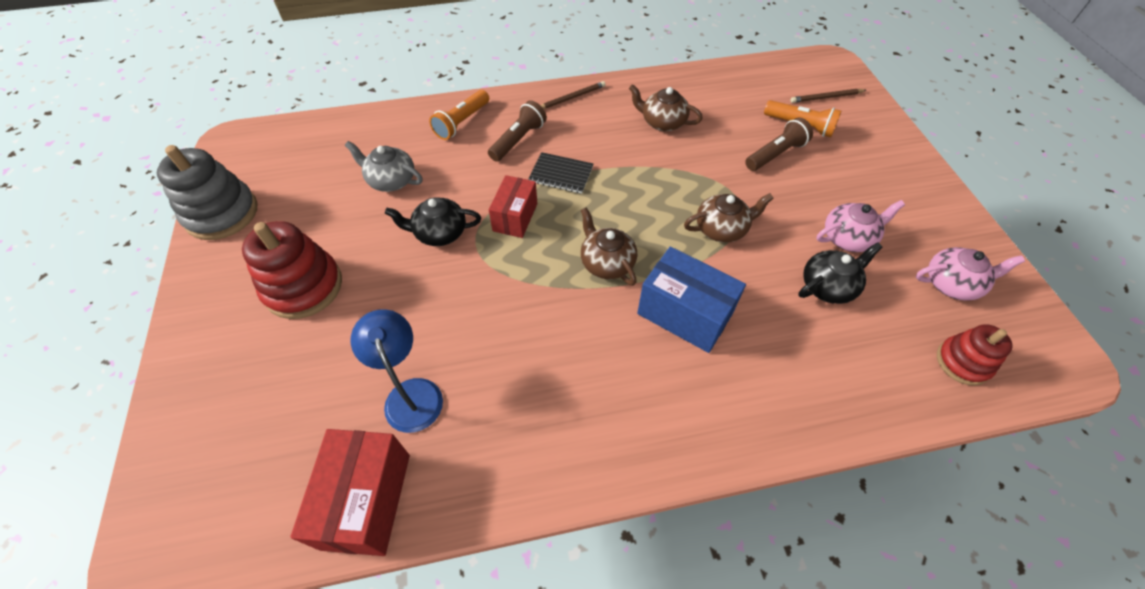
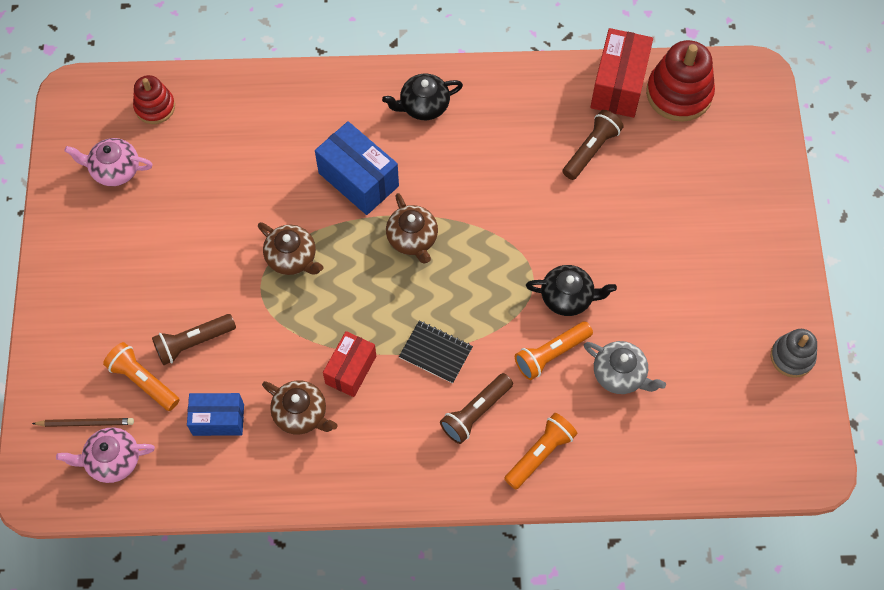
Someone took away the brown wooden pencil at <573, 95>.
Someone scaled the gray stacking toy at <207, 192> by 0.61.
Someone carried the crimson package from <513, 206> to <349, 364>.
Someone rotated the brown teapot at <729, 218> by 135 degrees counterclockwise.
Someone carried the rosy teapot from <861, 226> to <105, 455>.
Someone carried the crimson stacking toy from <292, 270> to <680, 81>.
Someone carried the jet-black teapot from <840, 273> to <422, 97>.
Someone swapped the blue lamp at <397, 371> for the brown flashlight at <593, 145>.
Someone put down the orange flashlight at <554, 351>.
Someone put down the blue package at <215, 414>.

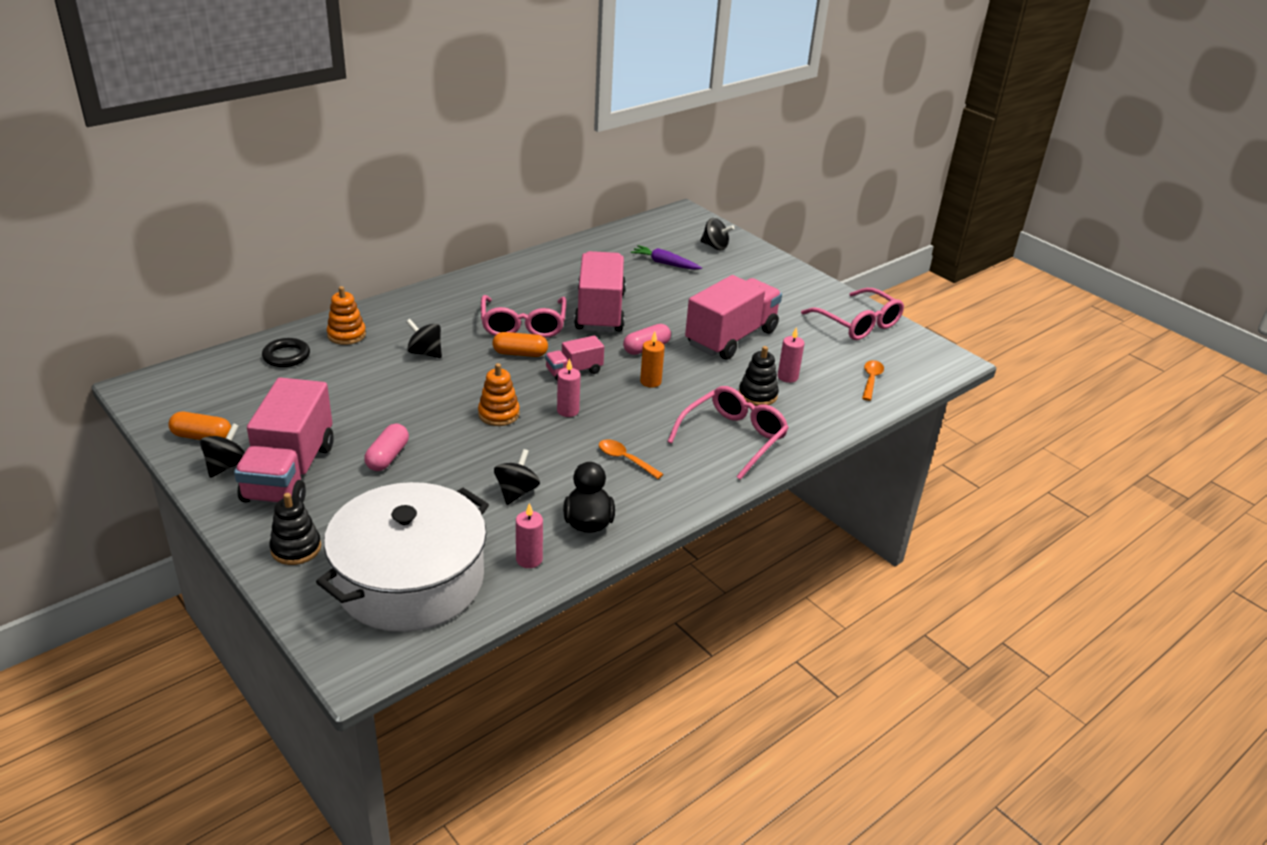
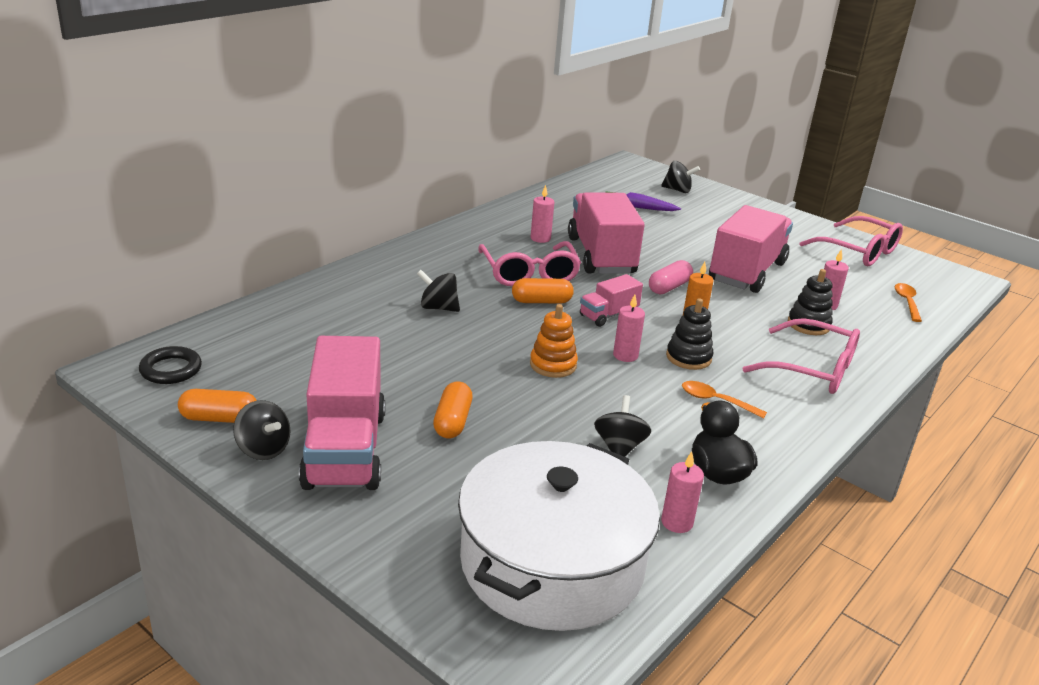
Someone took away the orange stacking toy at <346, 315>.
Someone carried the jet-black torus from <286, 352> to <170, 365>.
Someone rotated the rosy eyeglasses at <728, 433> by 90 degrees clockwise.
Someone rotated the jet-black toy top at <222, 450> by 120 degrees clockwise.
Someone repainted the rosy pill at <386, 447>, which became the orange pill at <453, 409>.
Someone carried the jet-black stacking toy from <295, 529> to <689, 334>.
Someone put down the rosy pillar candle at <542, 214>.

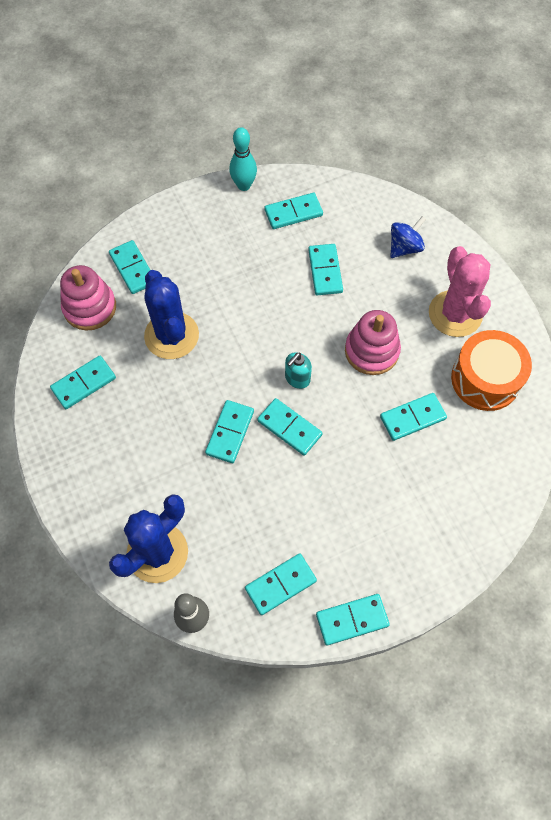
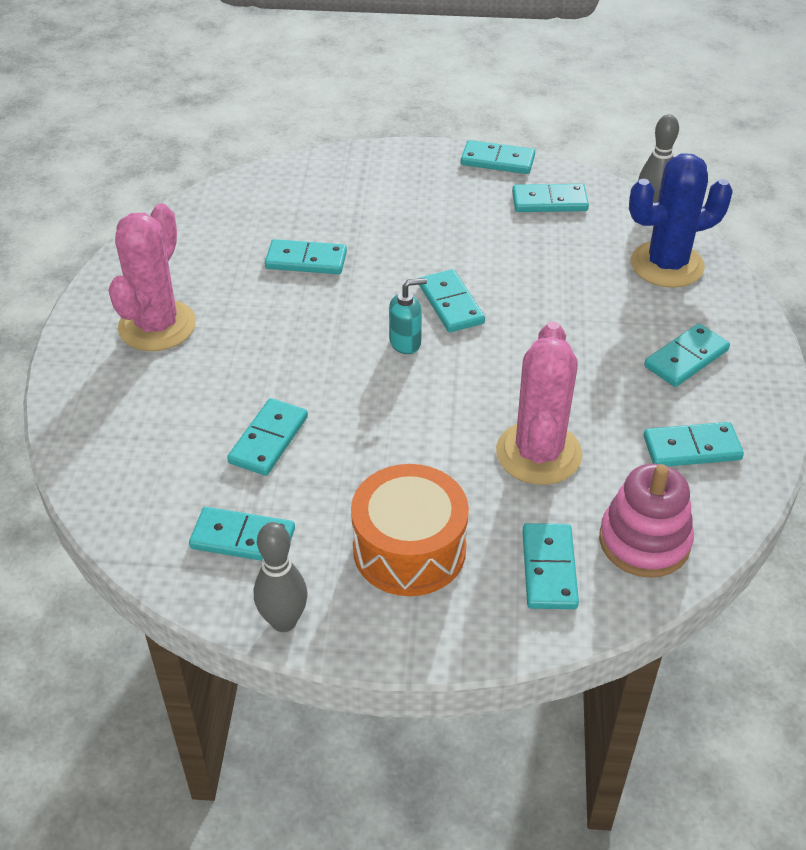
Someone repainted the aqua skittle at <243, 159>, which became the gray skittle at <281, 577>.
Someone took away the blue toy top at <408, 237>.
Someone repainted the blue saguaro cactus at <171, 314>, which became the rosy saguaro cactus at <539, 403>.
Someone took away the rosy stacking toy at <373, 342>.
Someone carried the orange snare drum from <491, 370> to <410, 530>.
Someone carried the aqua domino piece from <229, 431> to <687, 355>.

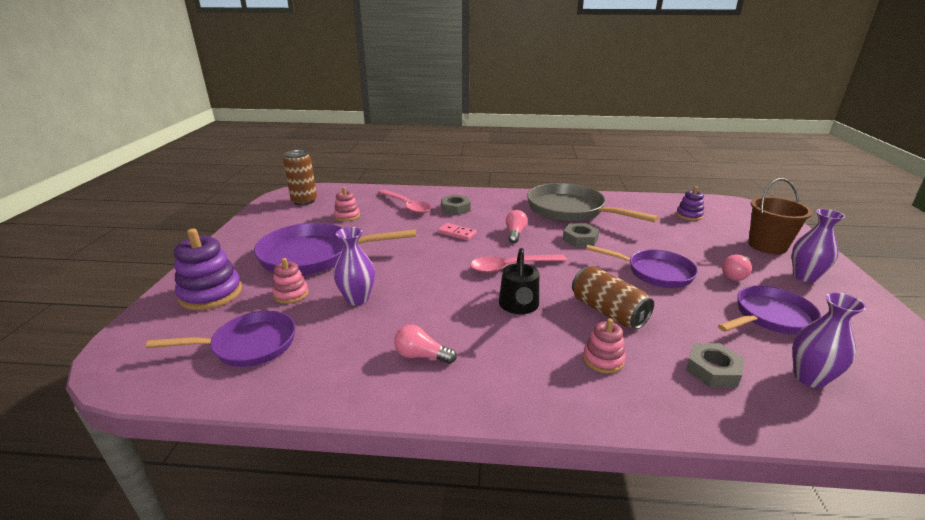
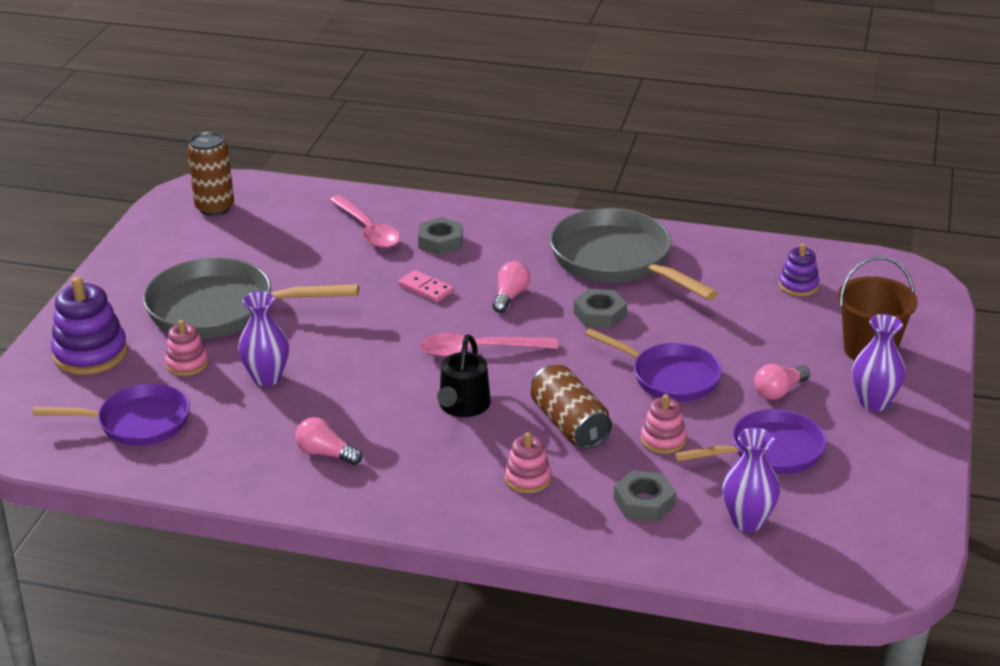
Someone carried the rosy stacking toy from <347, 204> to <663, 424>.
Someone repainted the royal purple pan at <335, 249>, which became the gray pan at <251, 298>.

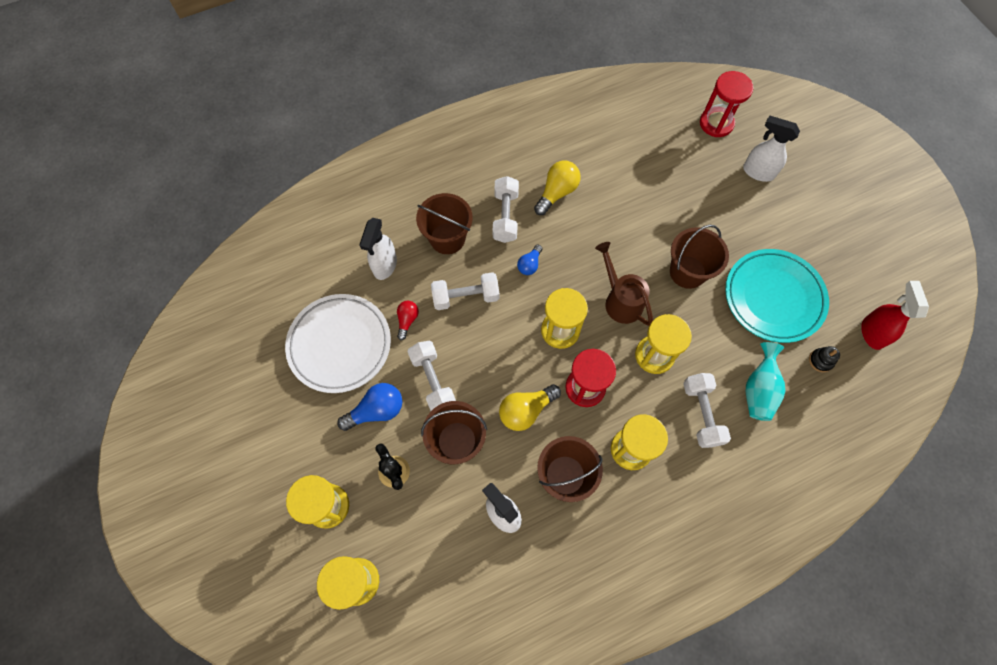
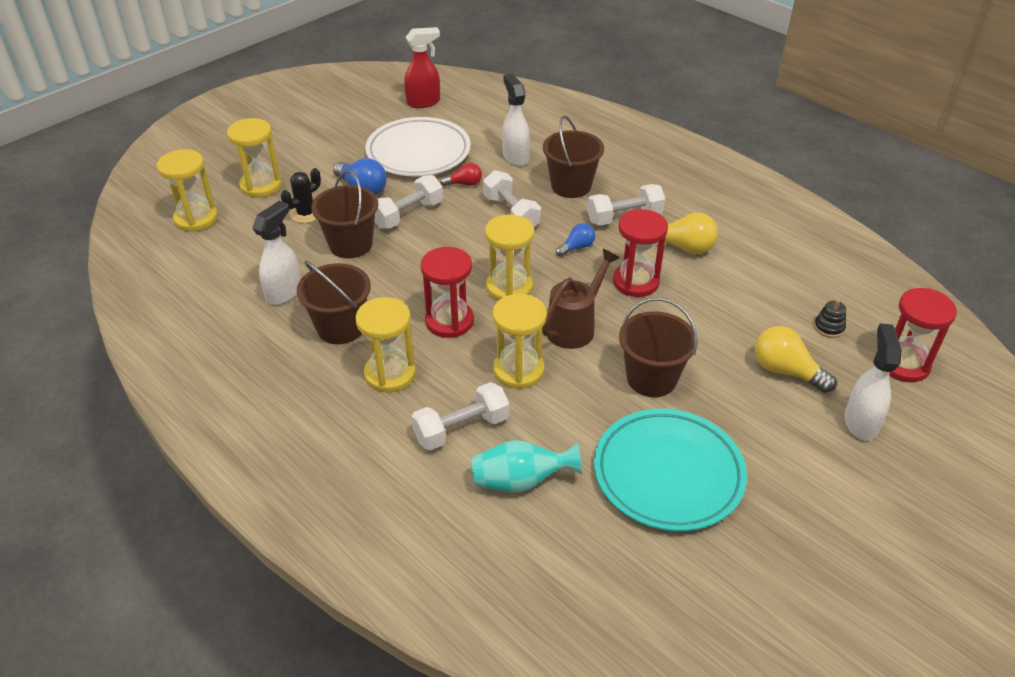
Someone rotated the pure white spray bottle at <378, 249> by 75 degrees clockwise.
Someone rotated the blue lightbulb at <529, 260> by 135 degrees clockwise.
Someone carried the crimson spray bottle from <895, 315> to <422, 67>.
Someone carried the jet-black stacking toy from <824, 359> to <830, 319>.
Someone carried the yellow lightbulb from <530, 407> to <796, 359>.
Someone put down the crimson sand timer at <640, 253>.

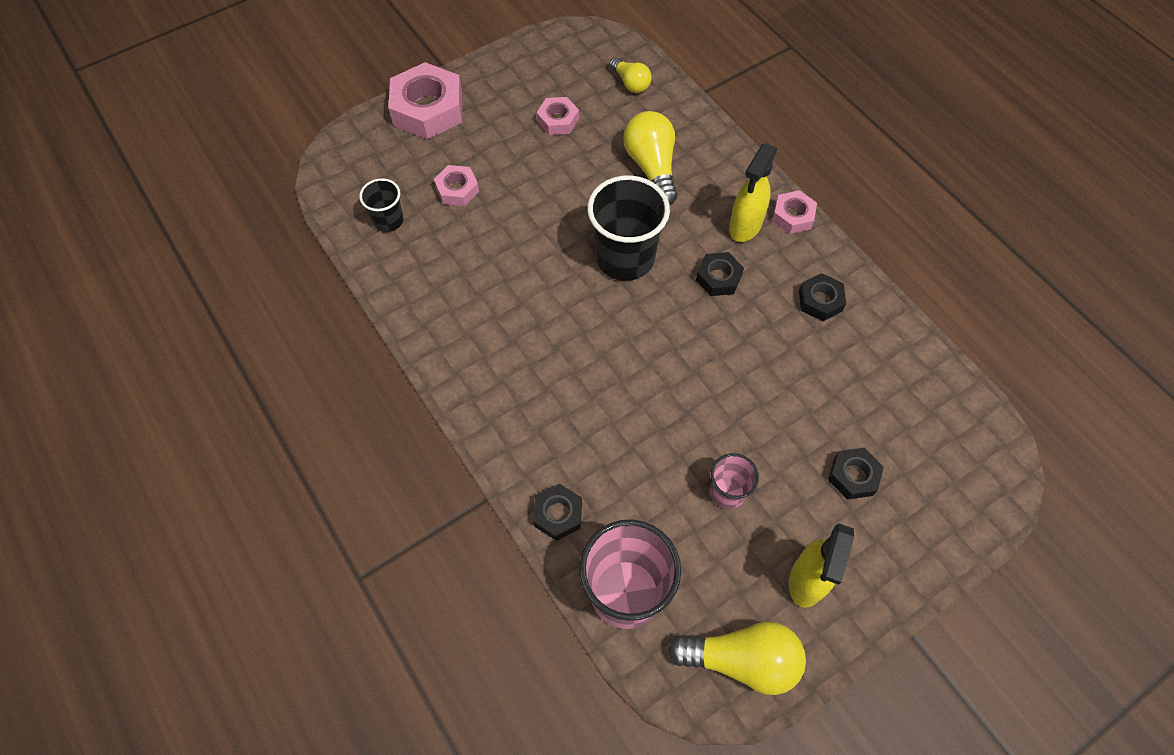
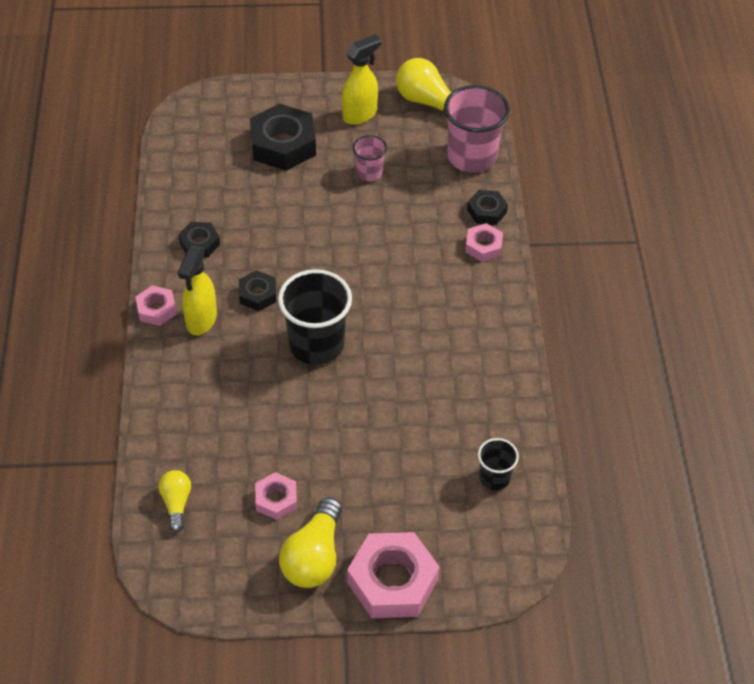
Someone carried the yellow lightbulb from <650, 158> to <310, 542>.
Someone rotated the yellow spray bottle at <753, 192> by 135 degrees clockwise.
Someone carried the rosy hex nut from <456, 185> to <484, 242>.
Someone scaled the jet-black hex nut at <856, 474> by 1.87.

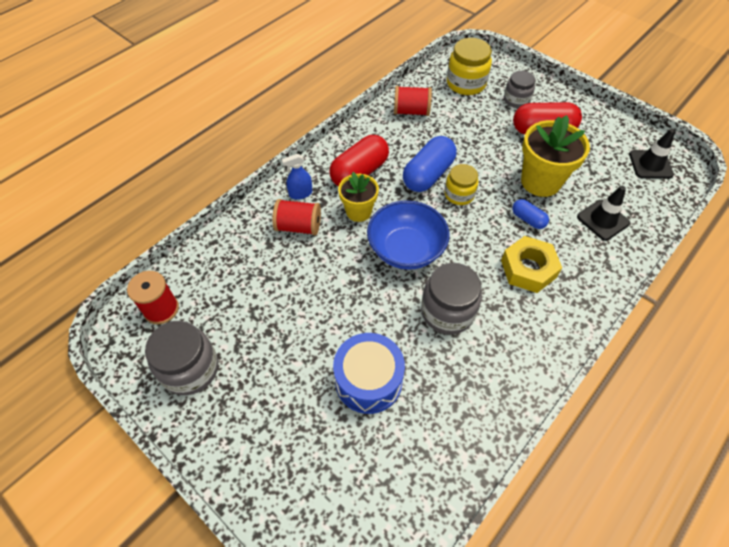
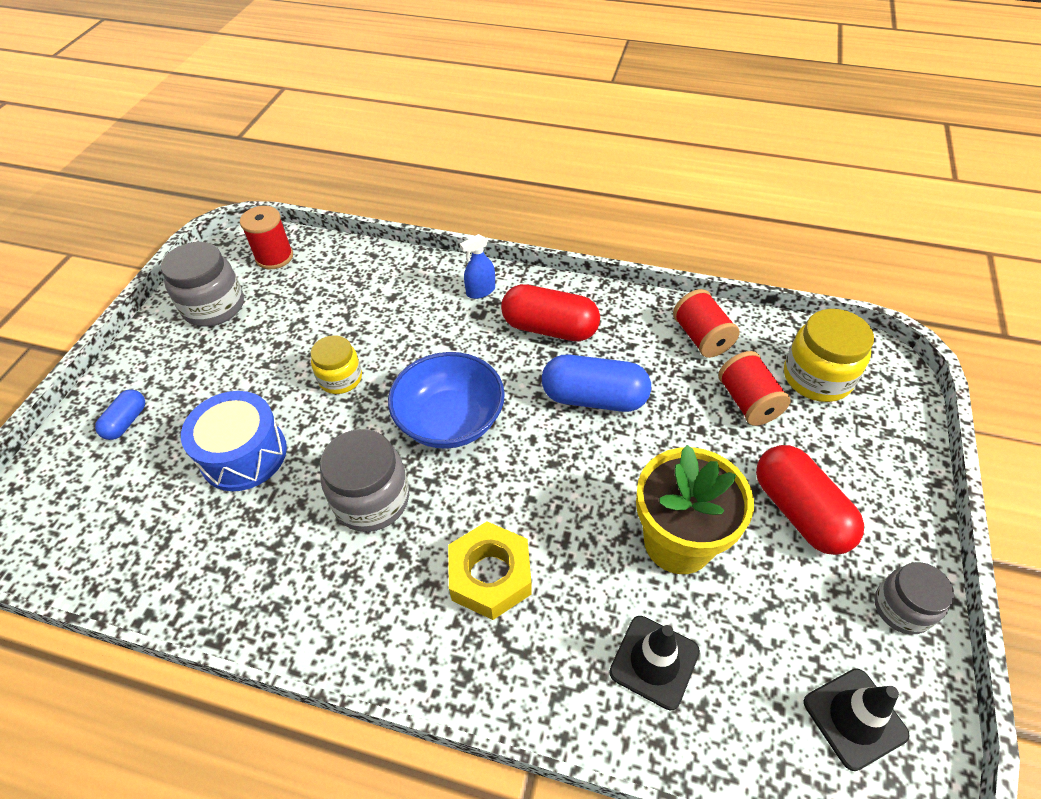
Someone carried the gray preserve jar from <519, 89> to <914, 598>.
Someone rotated the blue spray bottle at <297, 177> by 75 degrees counterclockwise.
Someone carried the yellow preserve jar from <461, 184> to <336, 364>.
Someone took away the yellow potted plant at <358, 197>.
Someone carried the crimson reel of thread from <296, 217> to <754, 388>.
Someone carried the blue pill from <530, 214> to <120, 415>.

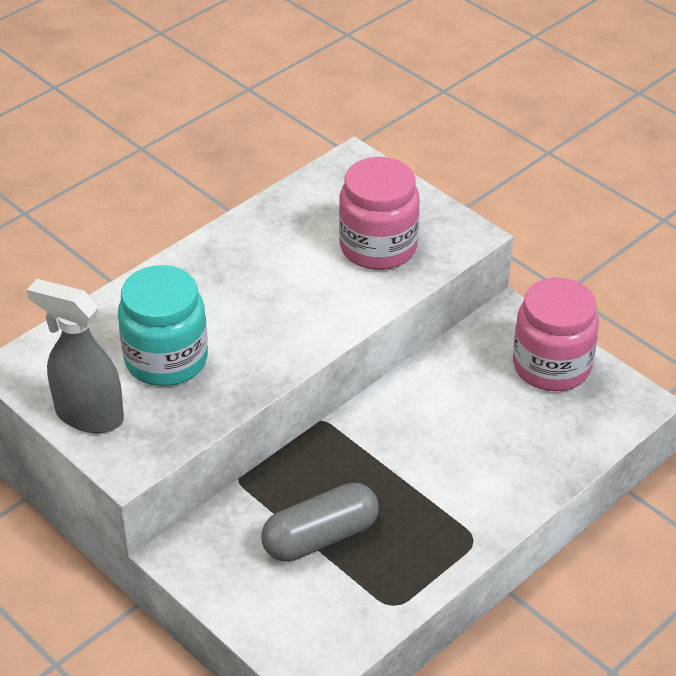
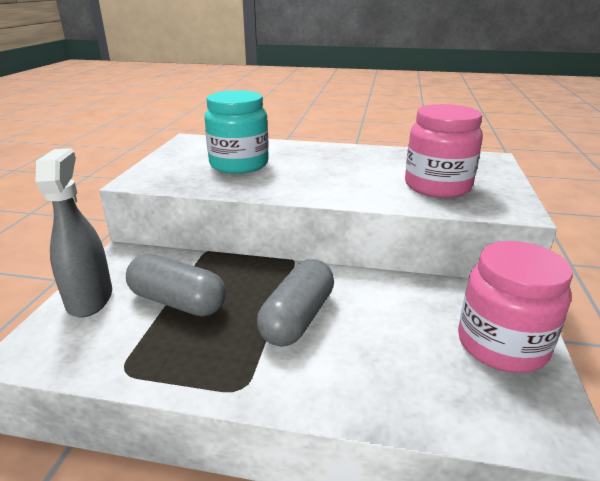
Someone carried the gray spray bottle from <75, 356> to <73, 232>.
Someone put down the gray pill at <295, 303>.

